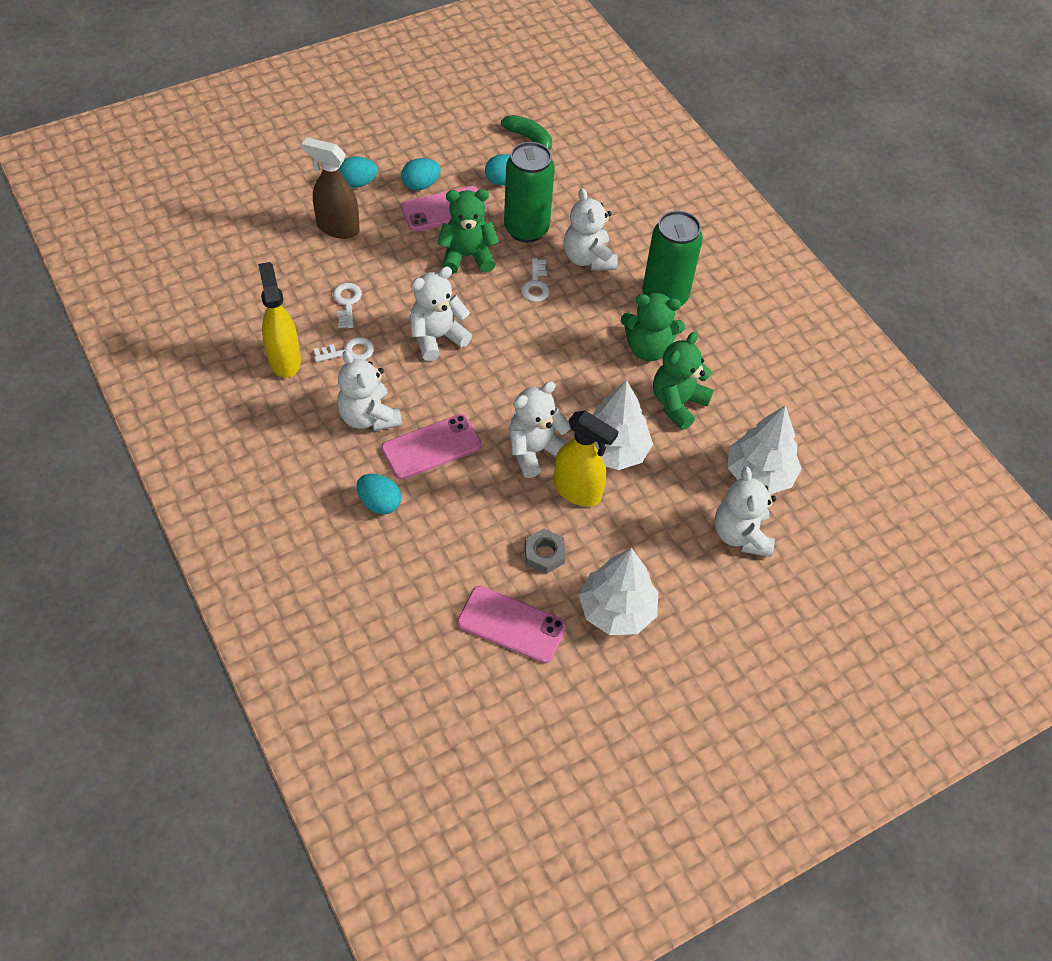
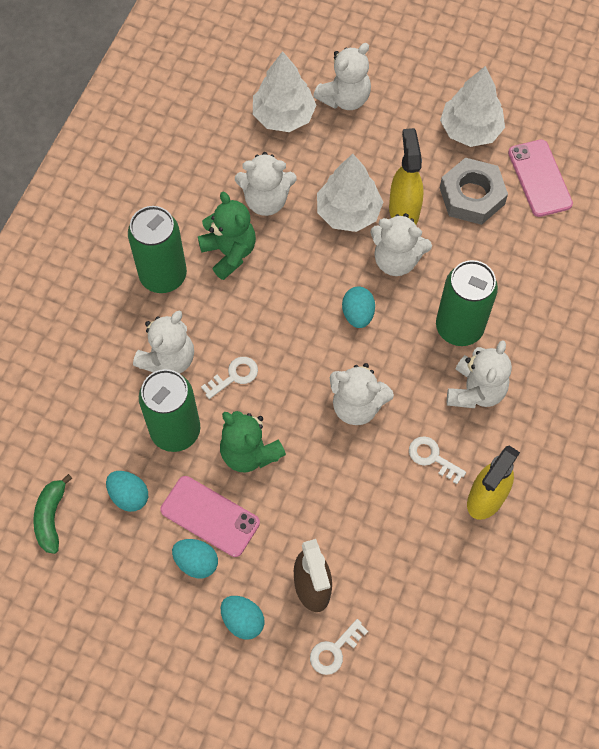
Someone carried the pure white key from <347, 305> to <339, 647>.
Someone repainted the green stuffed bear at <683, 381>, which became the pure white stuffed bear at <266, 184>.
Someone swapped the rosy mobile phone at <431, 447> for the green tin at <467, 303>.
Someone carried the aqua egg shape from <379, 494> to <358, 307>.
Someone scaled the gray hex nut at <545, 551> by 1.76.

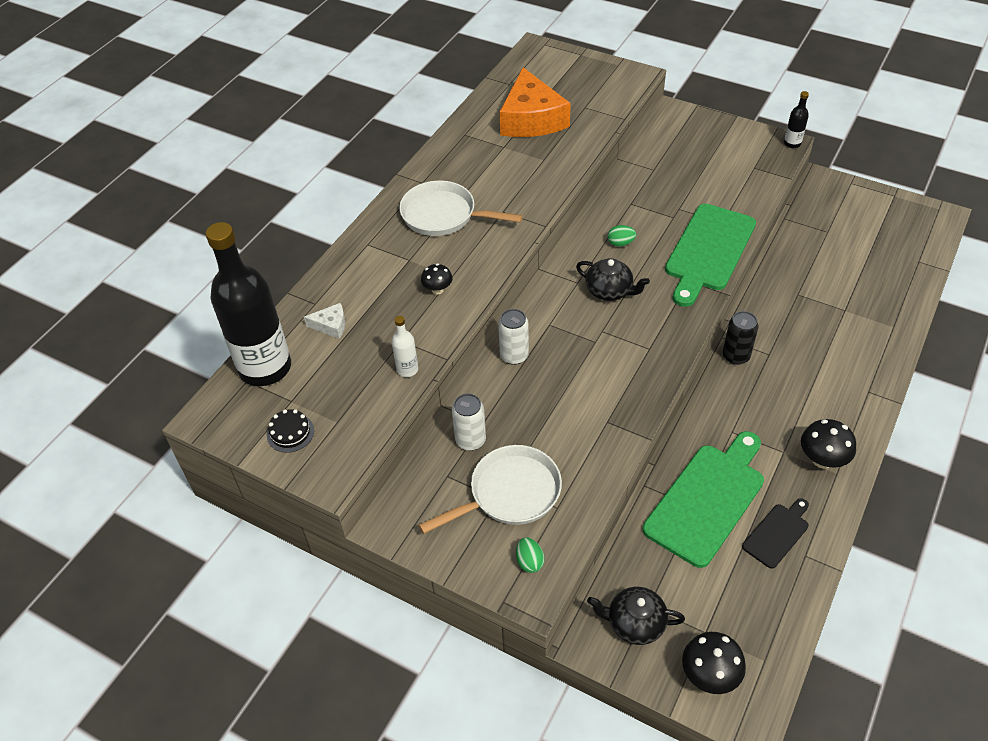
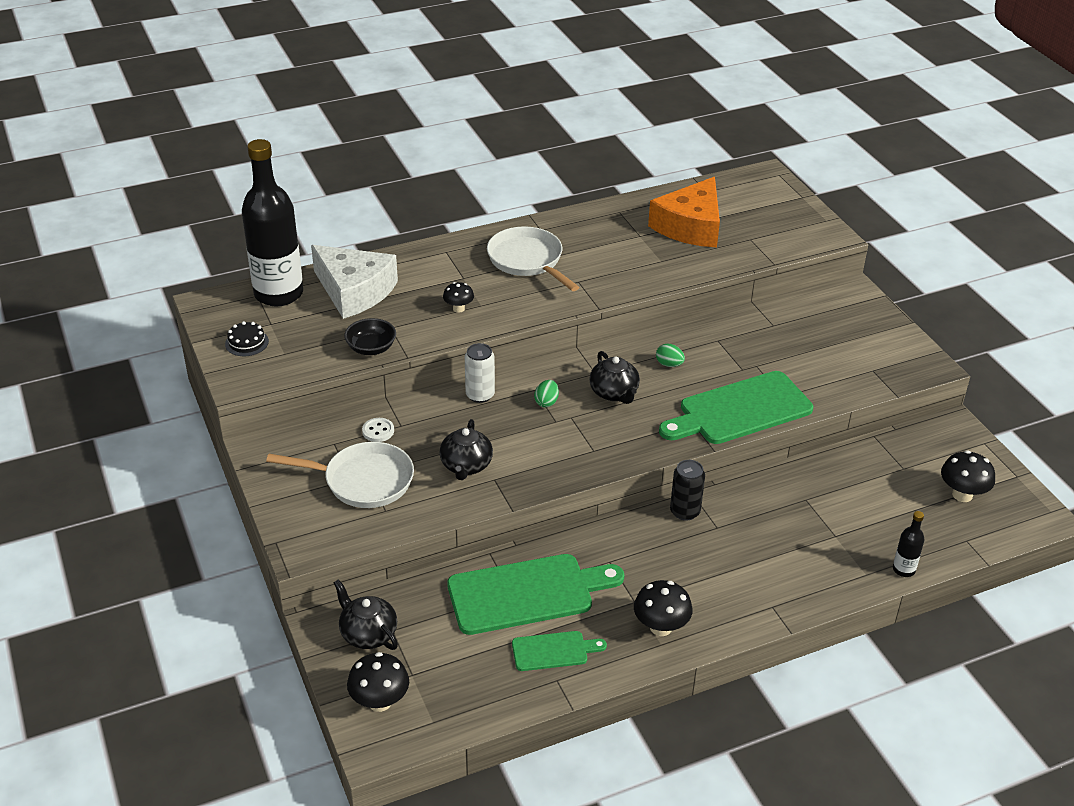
Someone carried the jet-black flask from <796, 119> to <908, 544>.
Someone scaled the pure white cheese wedge at <324, 321> by 2.37.
Someone swapped the pure white flask at <405, 346> for the jet-black serving bowl at <370, 336>.
Someone swapped the pure white tin at <469, 422> for the pure white button at <378, 430>.
Someone repainted the jet-black chopping board at <775, 533>, which became the green chopping board at <559, 651>.
Someone carried the green egg shape from <530, 555> to <546, 393>.
Someone put down the jet-black teapot at <466, 449>.
Someone put down the jet-black mushroom at <968, 476>.

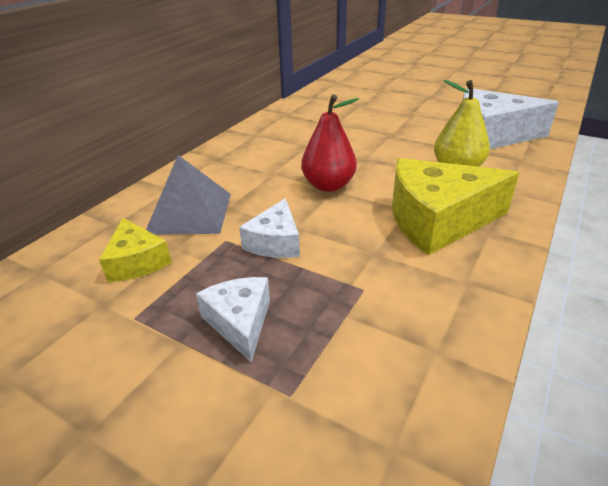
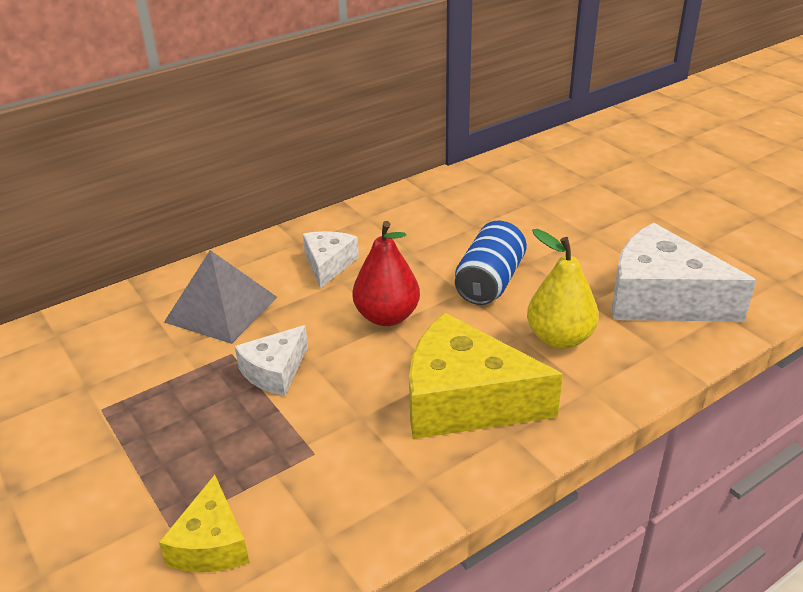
Someone carried the yellow cheese wedge from <135, 250> to <204, 523>.
Someone carried the pure white cheese wedge from <233, 319> to <331, 260>.
Someone put down the blue tin at <491, 263>.

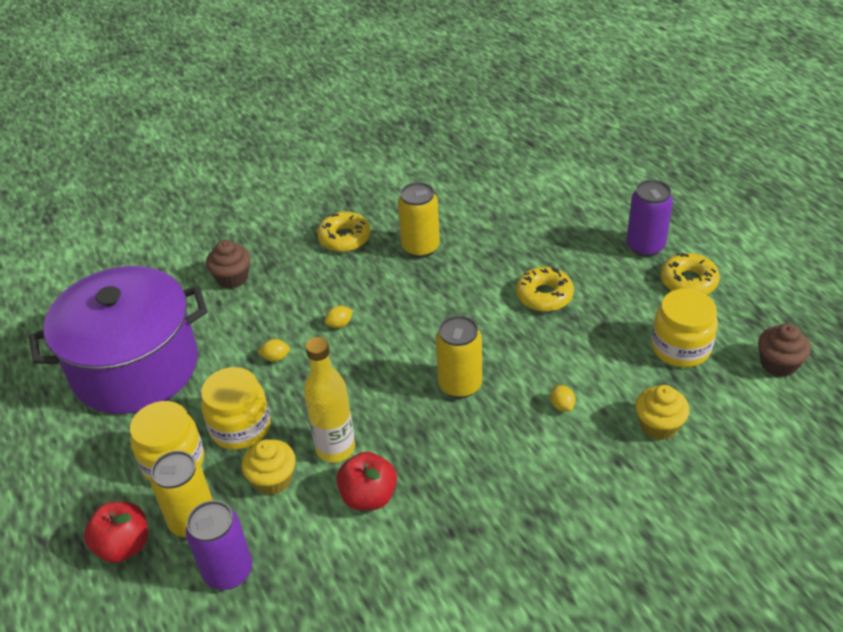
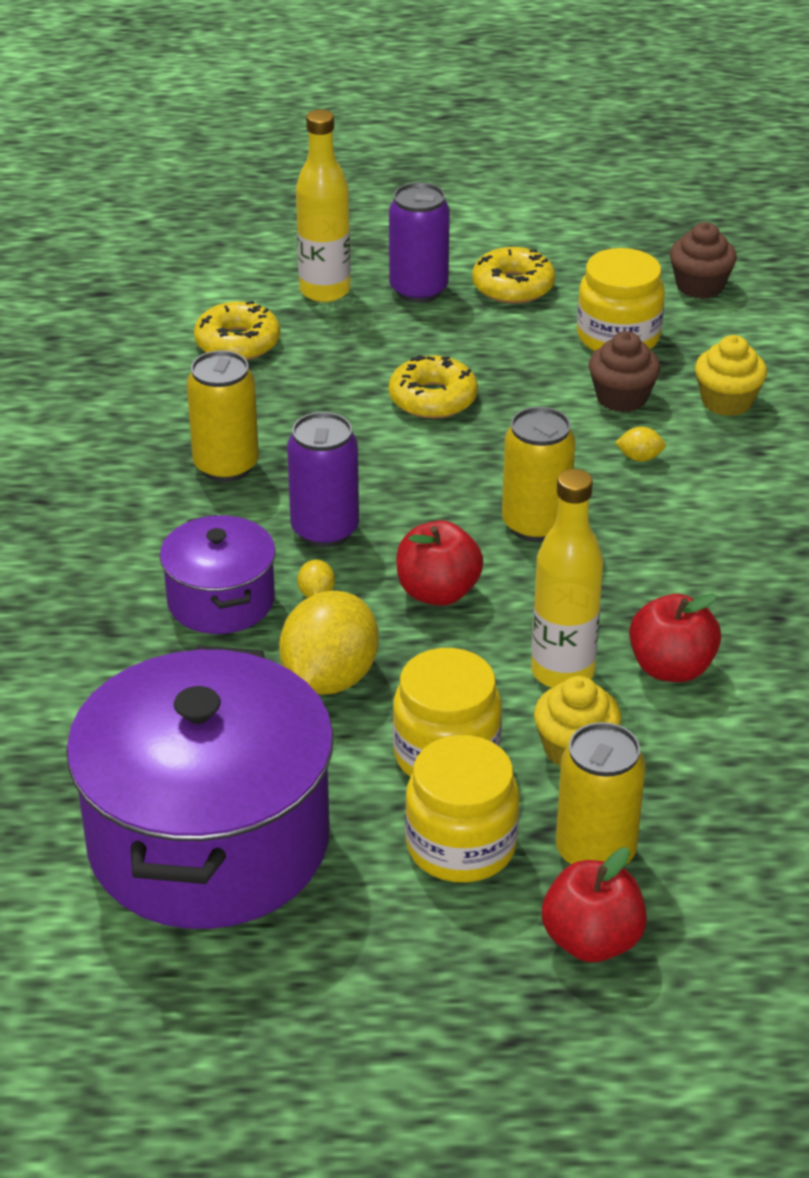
Someone carried the yellow doughnut from <344, 232> to <237, 330>.
Someone carried the brown fairy cake from <228, 264> to <624, 371>.
Someone scaled the yellow citrus fruit at <274, 350> by 2.44.
Someone carried the royal purple tin from <218, 545> to <323, 479>.
Someone put down the yellow flask at <323, 205>.
Someone put down the royal purple stockpot at <218, 574>.
Someone put down the crimson toy apple at <439, 563>.

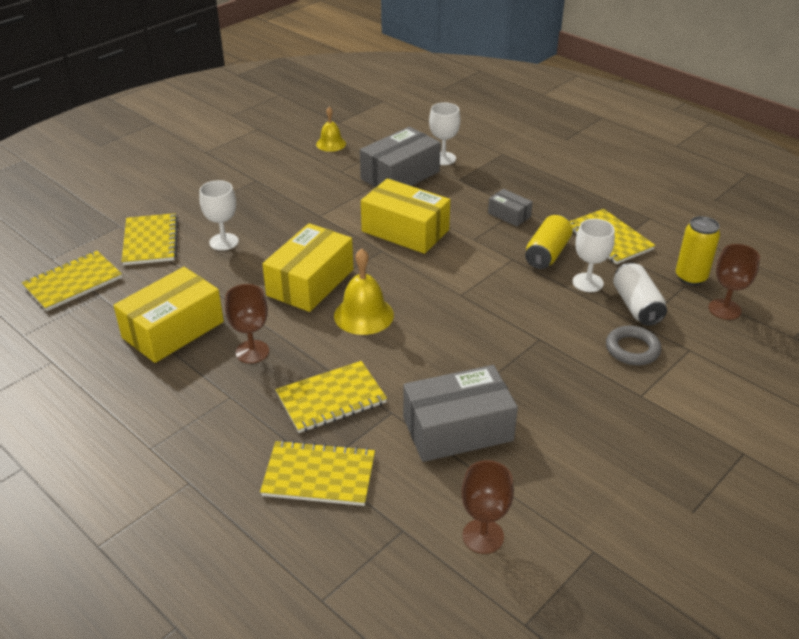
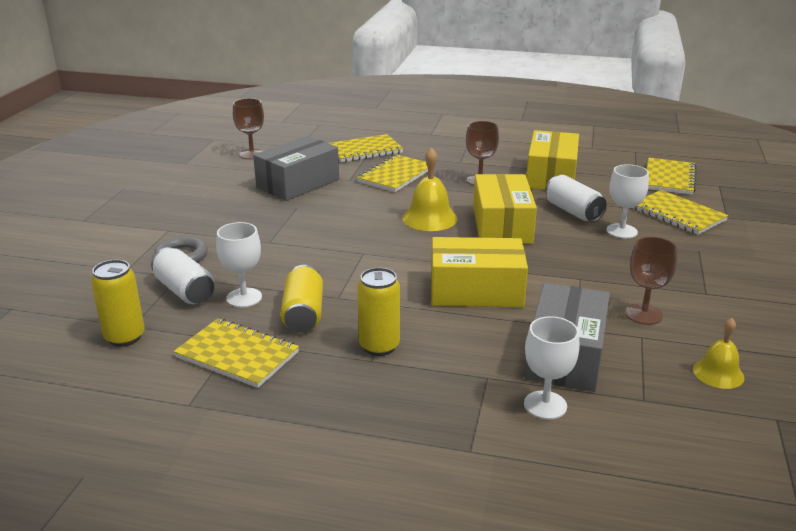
Someone swapped the gray package at <510, 208> for the yellow tin at <378, 312>.
Someone carried the brown goblet from <734, 282> to <651, 281>.
Someone put down the pure white tin at <576, 198>.

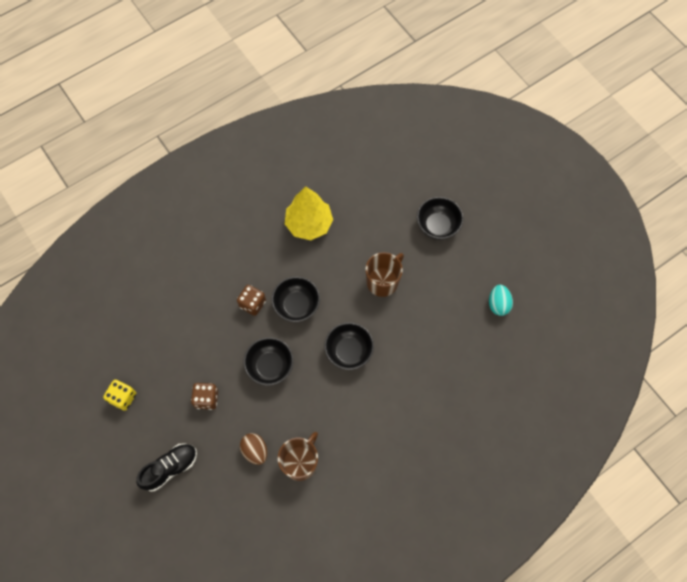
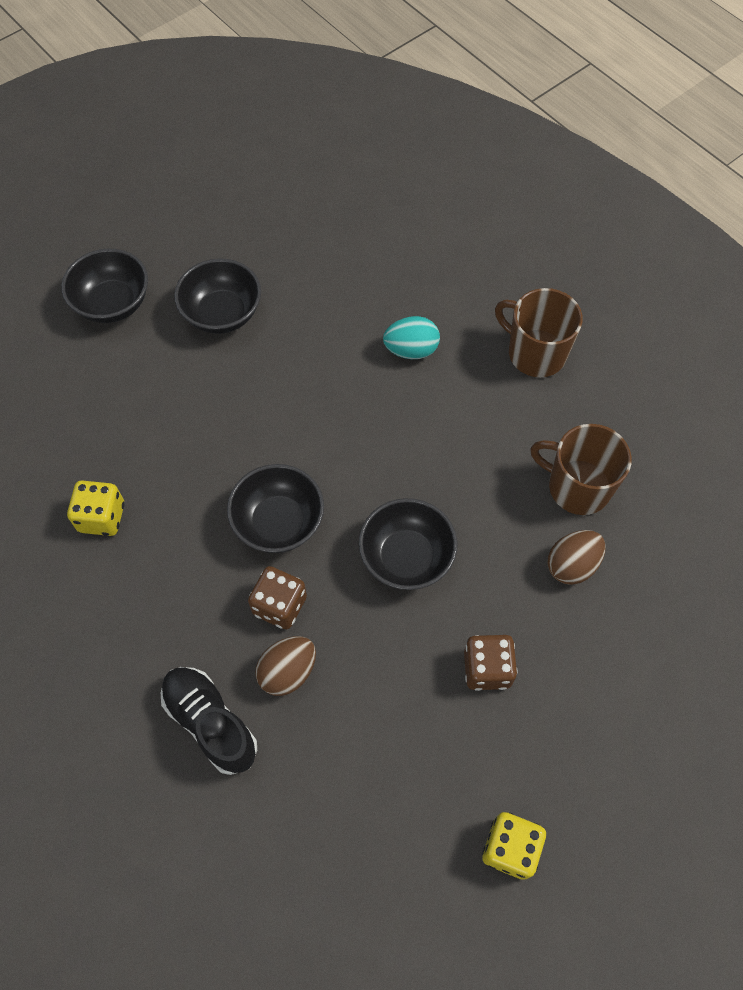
Someone swapped the yellow toy tree at <309, 213> for the yellow dice at <96, 508>.
Someone carried the brown mug from <385, 274> to <539, 332>.
Someone carried the aqua egg shape from <501, 300> to <411, 337>.
Someone carried the jet-black serving bowl from <349, 346> to <217, 296>.
Someone carried the jet-black sneaker from <166, 467> to <209, 721>.
Someone put down the brown egg shape at <285, 666>.

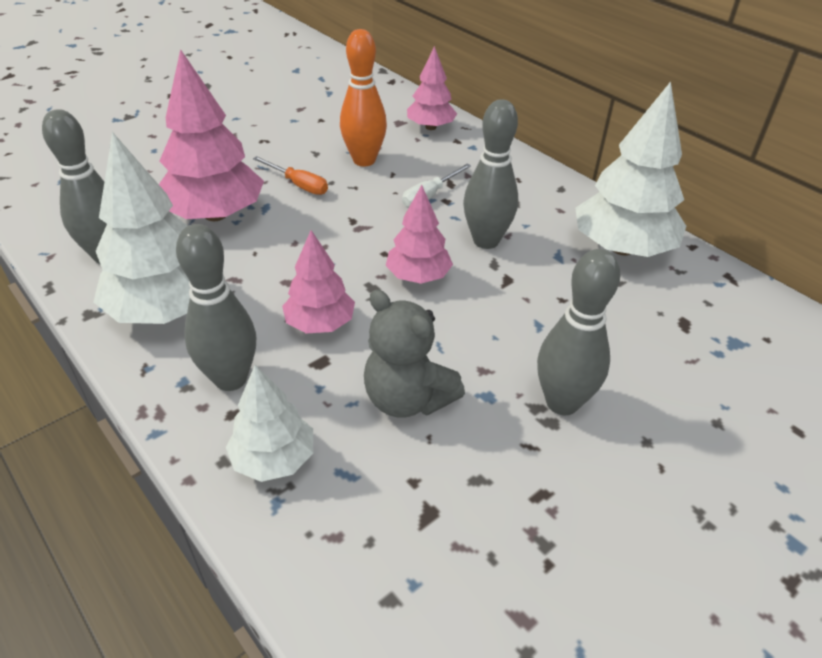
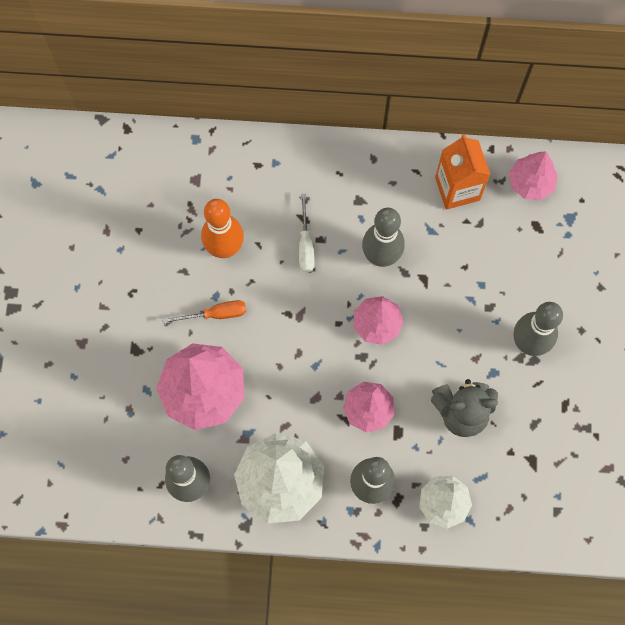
Someone carried the rosy toy tree from <432, 88> to <533, 176>.
Someone swapped the pure white toy tree at <630, 169> for the orange milk carton at <463, 172>.

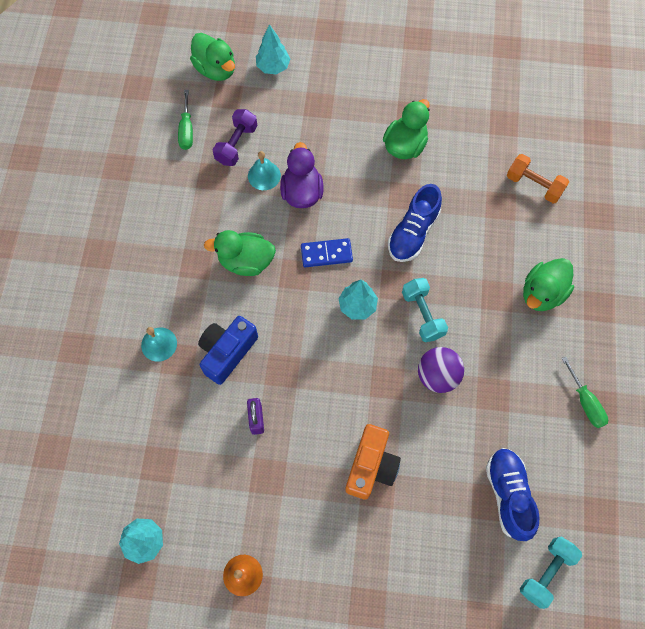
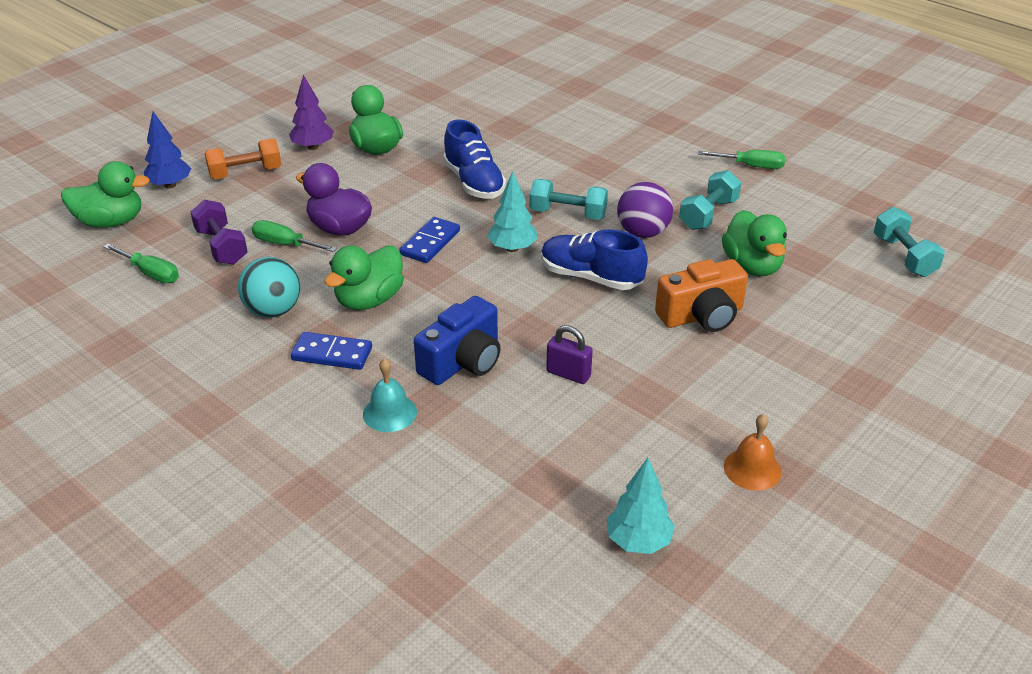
Someone repainted the aqua toy tree at <273, 49>, which became the blue toy tree at <167, 150>.
Someone swapped the aqua school bell at <264, 170> for the green flat screwdriver at <294, 236>.
Someone carried the orange free weight from <538, 178> to <243, 159>.
Someone carried the green toy duck from <548, 284> to <754, 243>.
Someone rotated the blue camera at <228, 350> by 120 degrees counterclockwise.
Someone rotated the orange camera at <373, 462> by 105 degrees clockwise.
Someone carried the blue sneaker from <513, 494> to <594, 260>.
Someone put down the royal purple toy tree at <311, 112>.
Someone put down the aqua free weight at <710, 200>.
Someone put down the aqua ball at <269, 287>.
Someone put down the blue domino piece at <331, 351>.

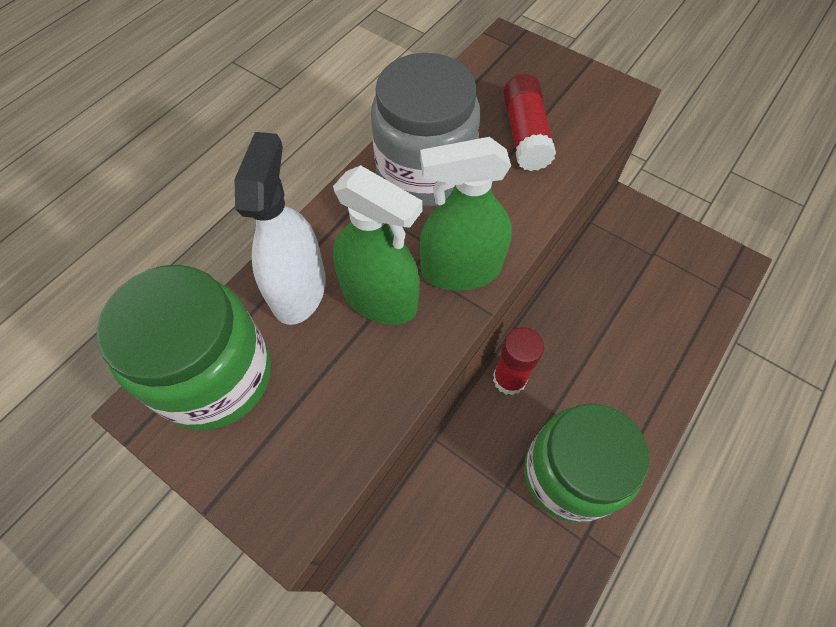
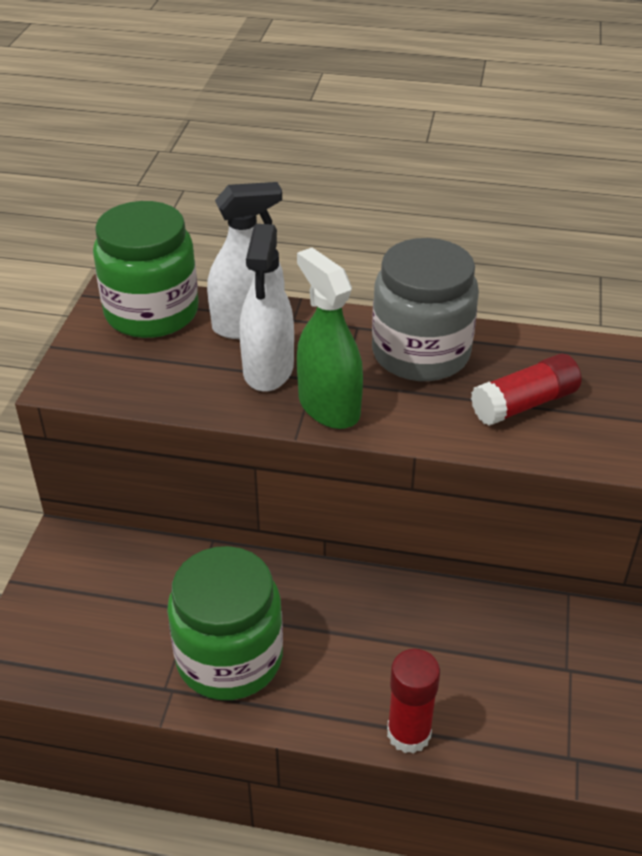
Someone repainted the green spray bottle at <378, 245>, which became the pure white spray bottle at <266, 308>.
Someone carried the crimson stick of glue from <518, 361> to <413, 701>.

